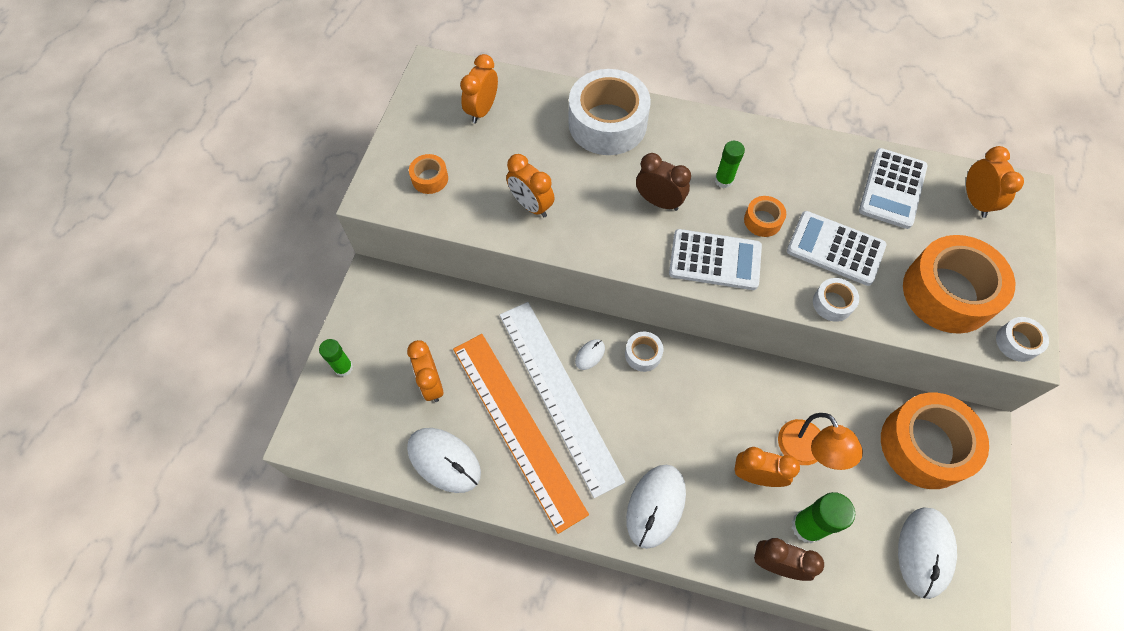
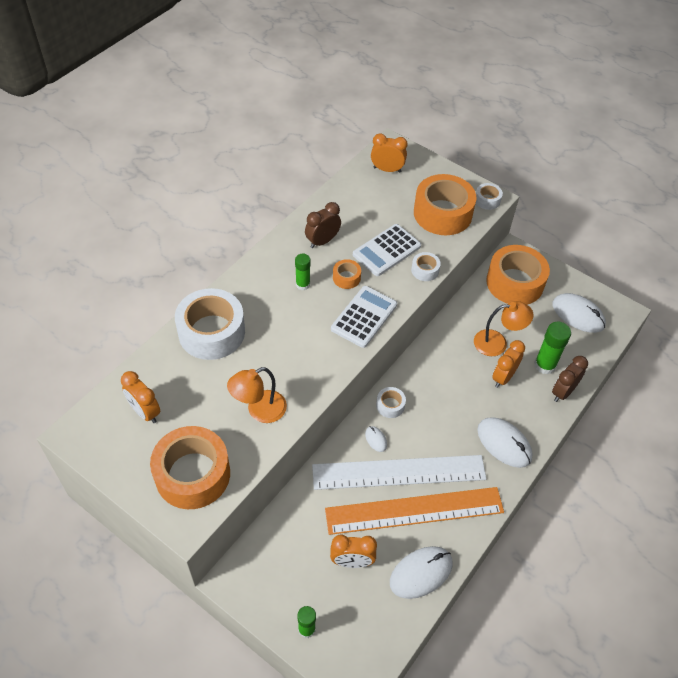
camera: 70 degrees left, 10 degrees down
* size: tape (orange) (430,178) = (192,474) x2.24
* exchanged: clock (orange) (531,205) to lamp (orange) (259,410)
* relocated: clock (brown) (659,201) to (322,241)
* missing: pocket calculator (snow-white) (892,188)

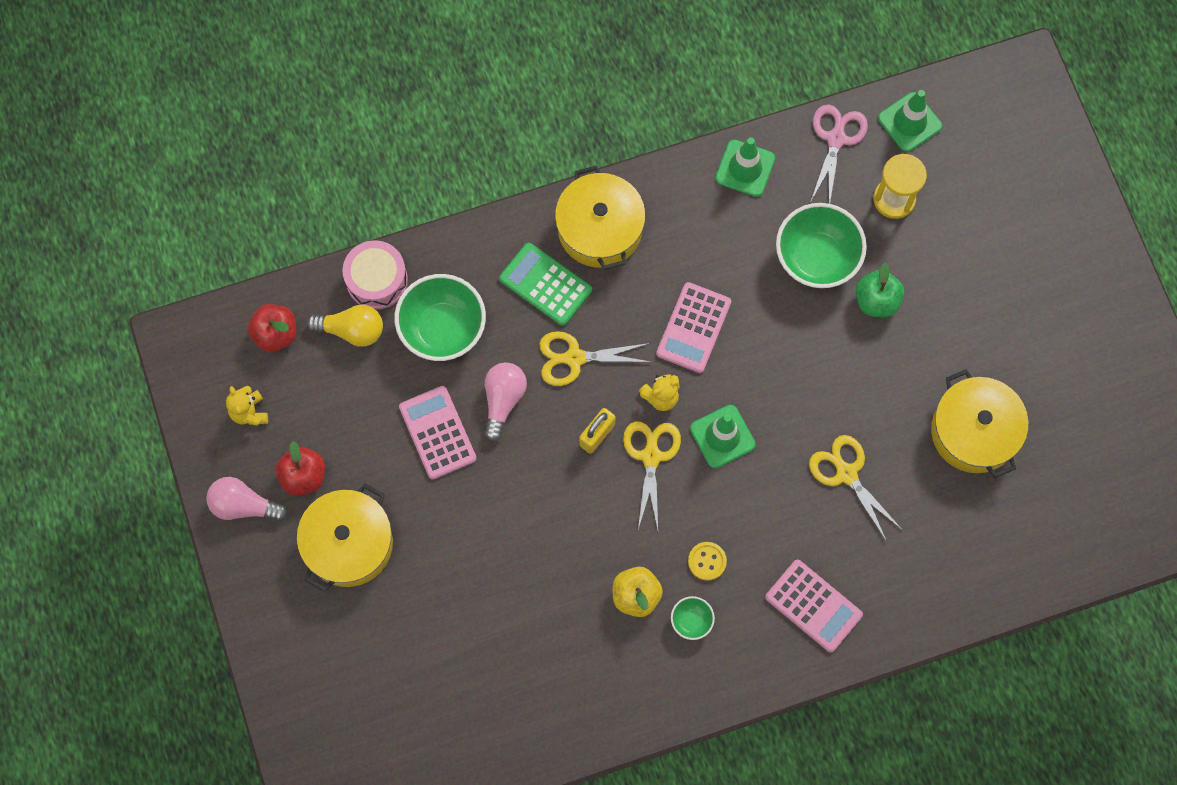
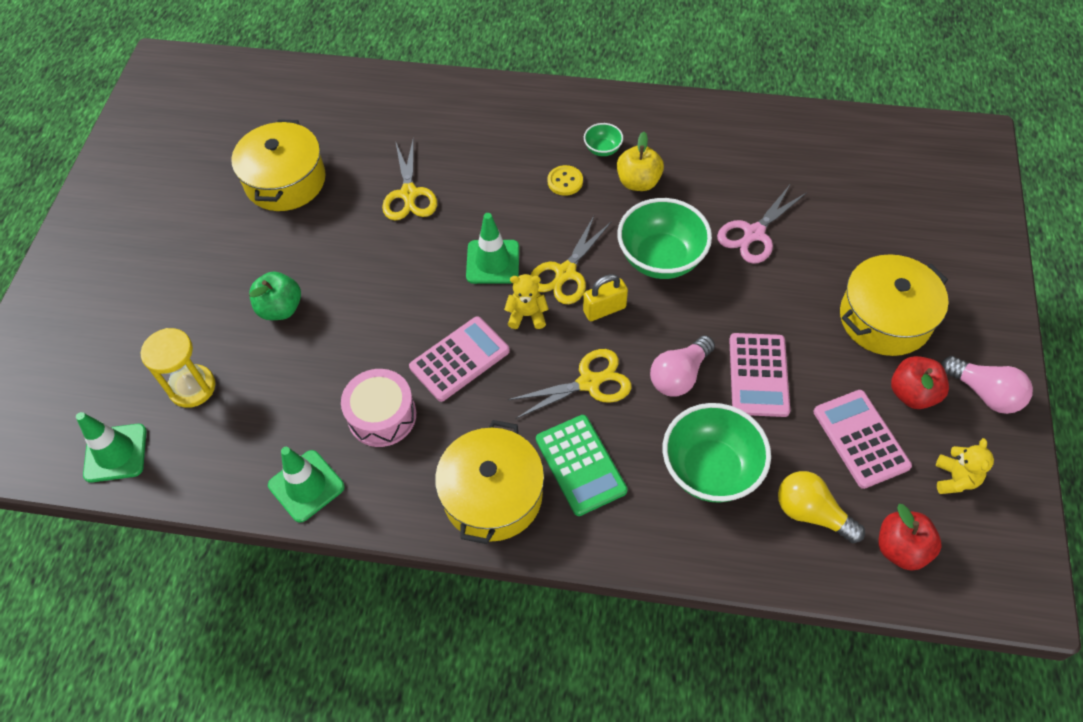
camera: 150 degrees left, 15 degrees down
* relocated: drum (rosy) (377,280) to (382,416)
* spun: pair of scissors (yellow) (575,358) = (589,382) 45 degrees counterclockwise
* relocated: serving bowl (green) (816,258) to (661,259)
* relocated: pair of scissors (rosy) (836,139) to (754,233)
* relocated: pocket calculator (rosy) (813,606) to (860,439)

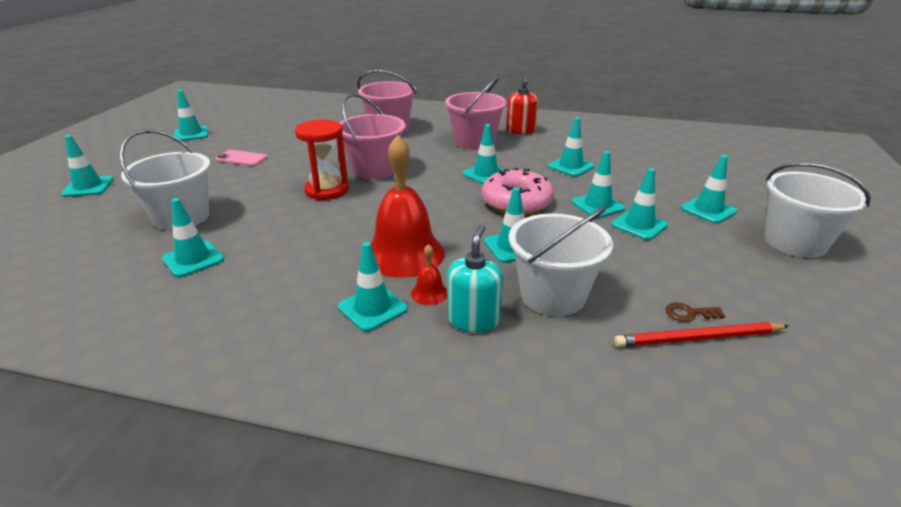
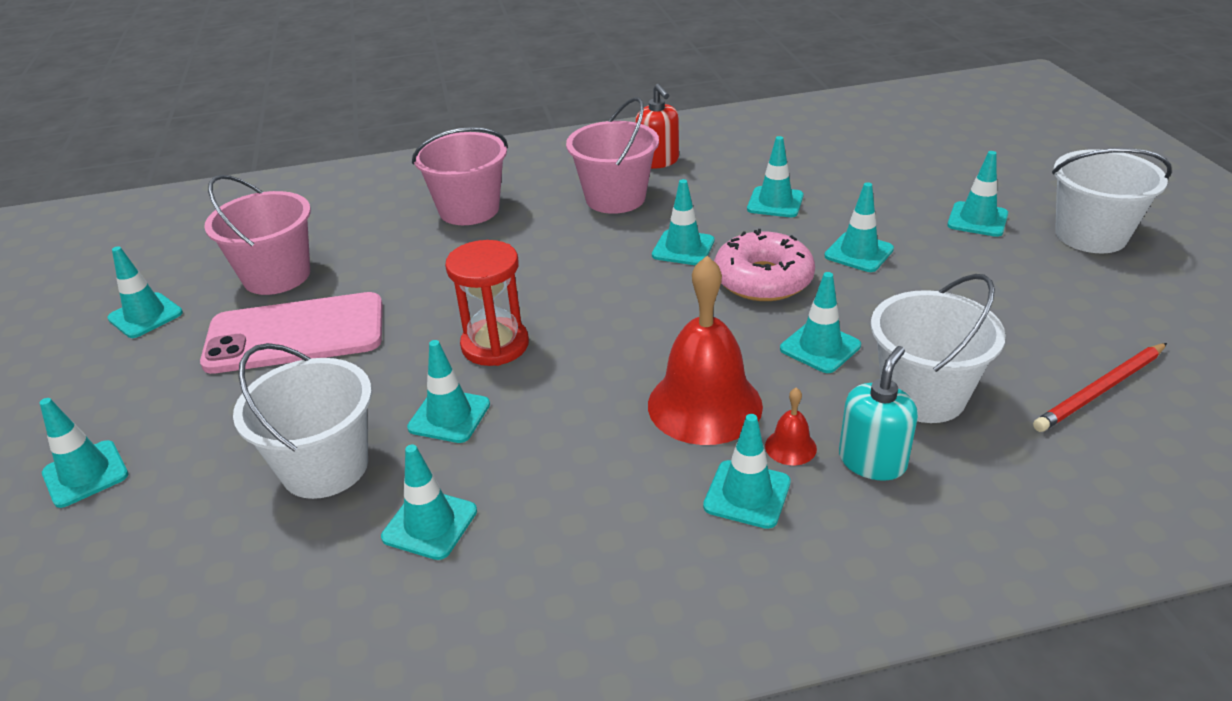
camera: 25 degrees left, 5 degrees up
* size: smartphone (rosy) (242,158) = (295,334) x2.18
* relocated: pail (rosy) (374,169) to (277,276)
* relocated: road cone (turquoise) (639,225) to (449,416)
* spun: soap dispenser (turquoise) (473,320) = (872,461) 45 degrees clockwise
* missing: key (brown) (689,313)

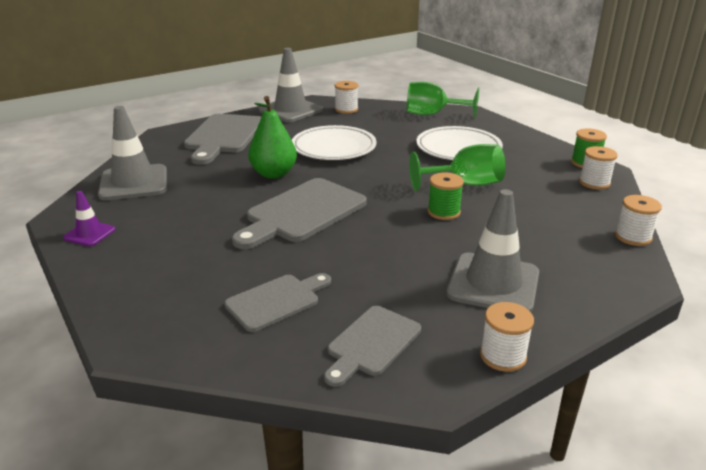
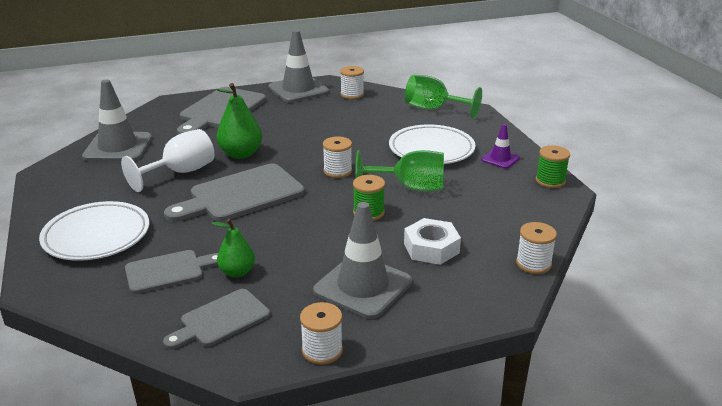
camera: 15 degrees right, 0 degrees up
* relocated: flat dish (snow-white) (334,148) to (96,236)
* appeared: goblet (snow-white) (180,172)
* appeared: pear (green) (237,272)
* relocated: bobbin (snow-white) (594,183) to (337,171)
* appeared: hexagon nut (snow-white) (431,248)
* relocated: road cone (royal purple) (89,234) to (500,159)

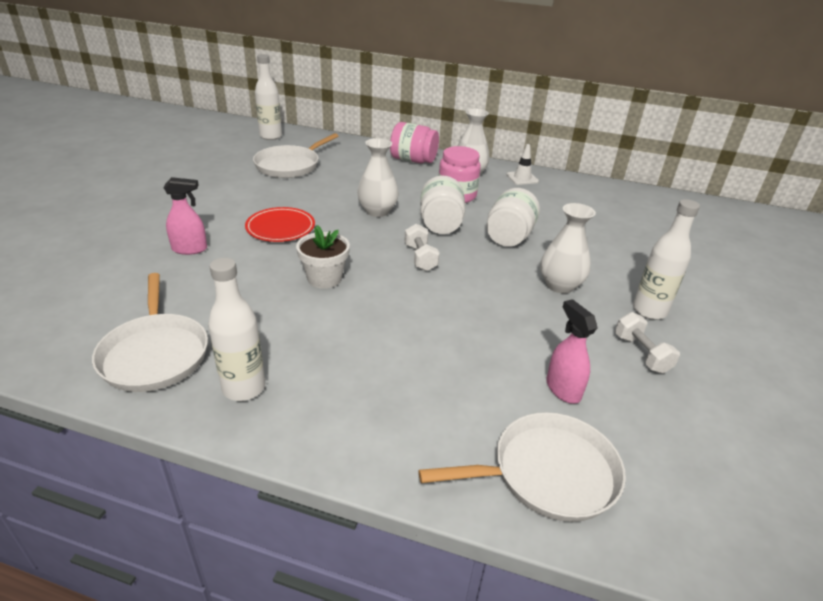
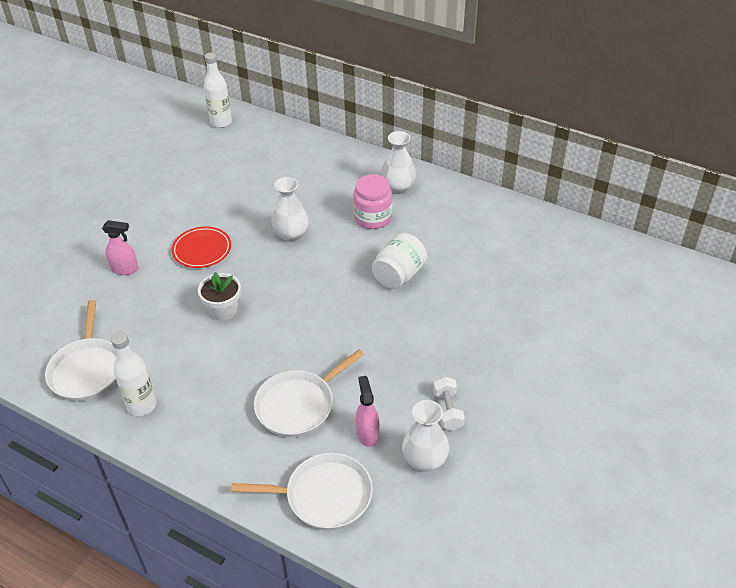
camera: 15 degrees right, 10 degrees up
* relocated: frying pan (snow-white) (290,165) to (298,405)
* relocated: vase (snow-white) (560,285) to (424,460)
* missing: preserve jar (rosy) (413,160)
* missing: dumbbell (snow-white) (420,258)
* missing: preserve jar (snow-white) (440,224)
* missing: road cone (snow-white) (522,178)
* missing: flask (snow-white) (649,311)

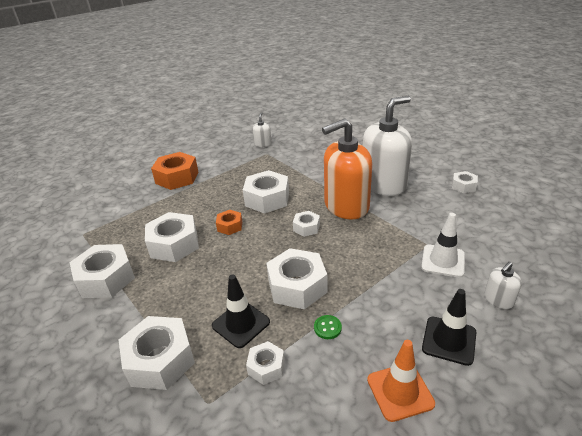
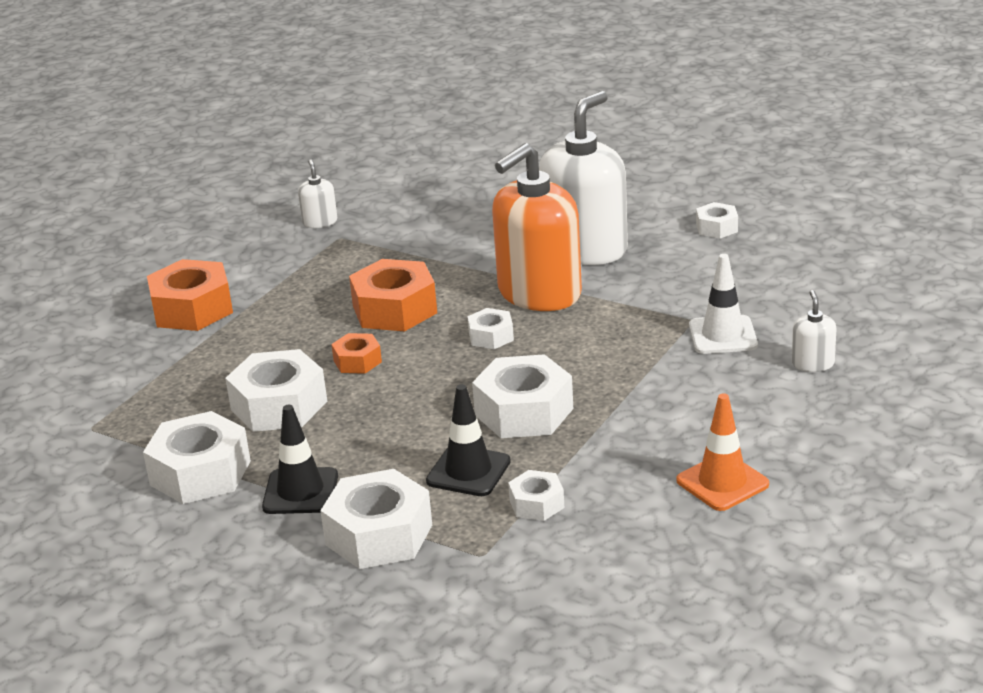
camera: 20 degrees left, 5 degrees down
* relocated: road cone (jet-black) (449,340) to (300,491)
* colour: hexagon nut (snow-white) (267,199) to hexagon nut (orange) (394,309)
* spun: soap dispenser (snow-white) (498,300) = (813,364) 150 degrees clockwise
* missing: sewing button (green) (327,328)

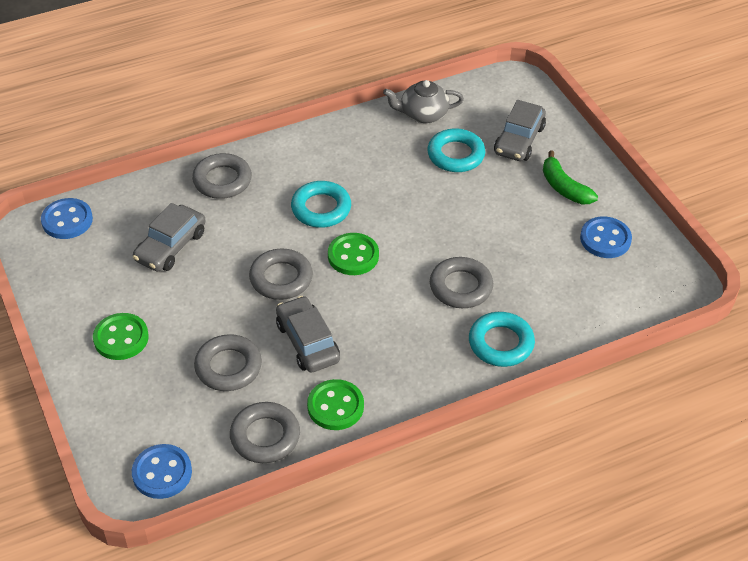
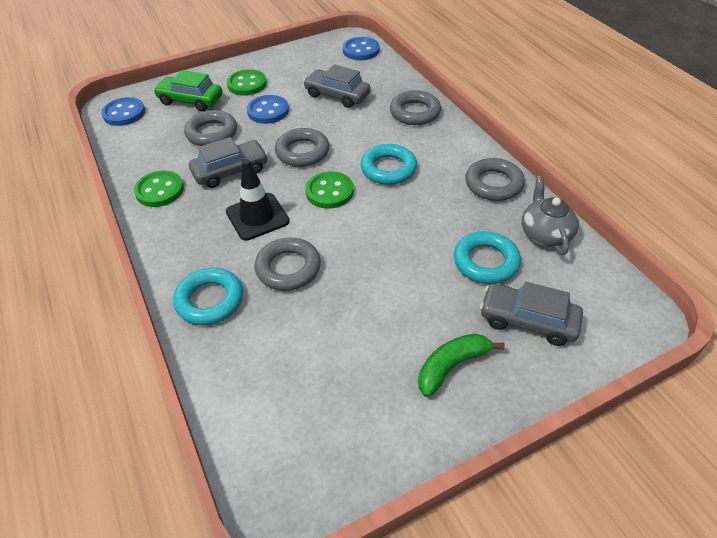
camera: 90 degrees right, 0 degrees up
* appeared: toy car (green) (190,100)
* appeared: road cone (jet-black) (257,216)
* relocated: sewing button (cobalt) (605,239) to (268,111)
* relocated: torus (gray) (265,436) to (493,184)

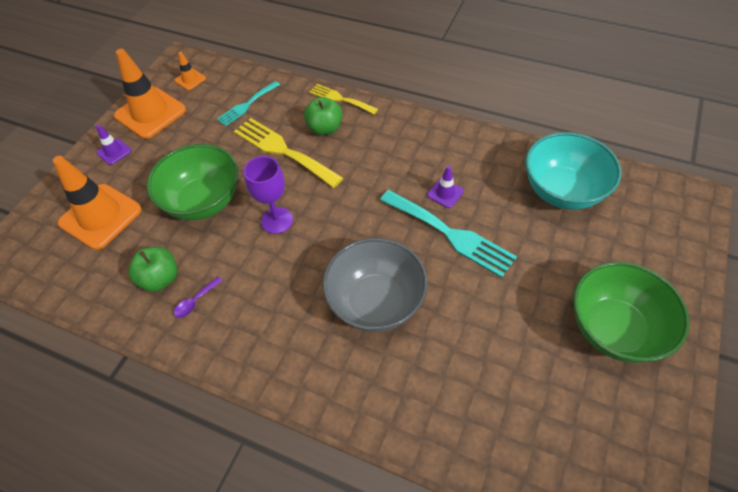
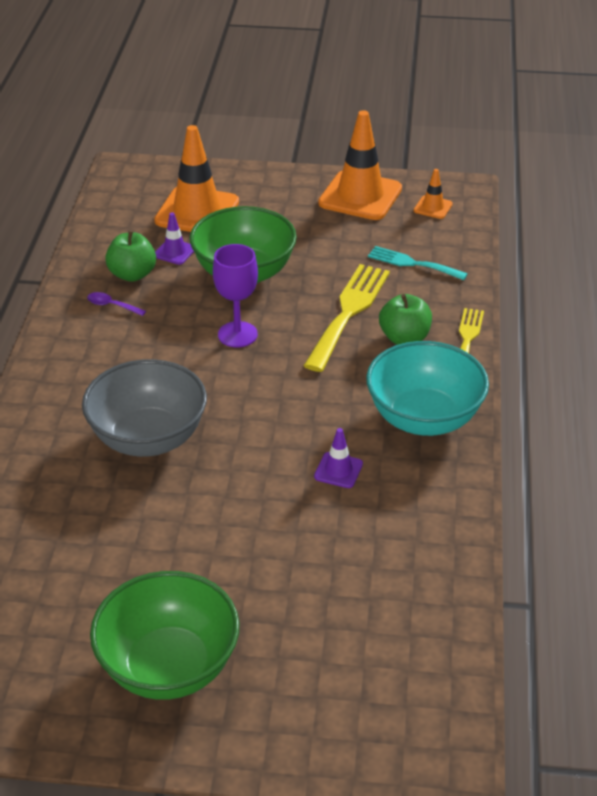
camera: 70 degrees right, 15 degrees down
* relocated: road cone (royal purple) (114,152) to (174,252)
* relocated: serving bowl (turquoise) (562,191) to (424,418)
* missing: dinner fork (turquoise) (451,234)

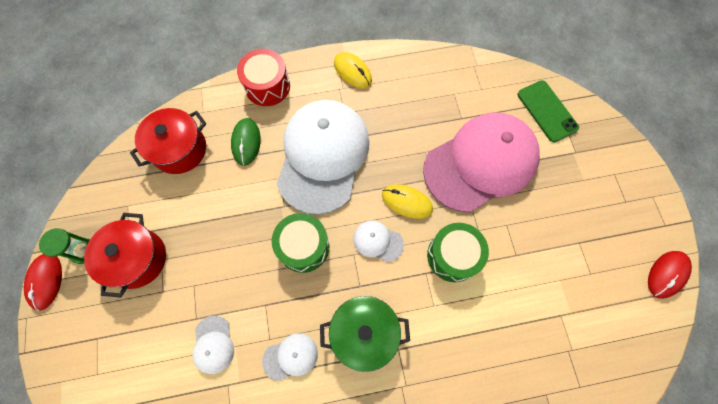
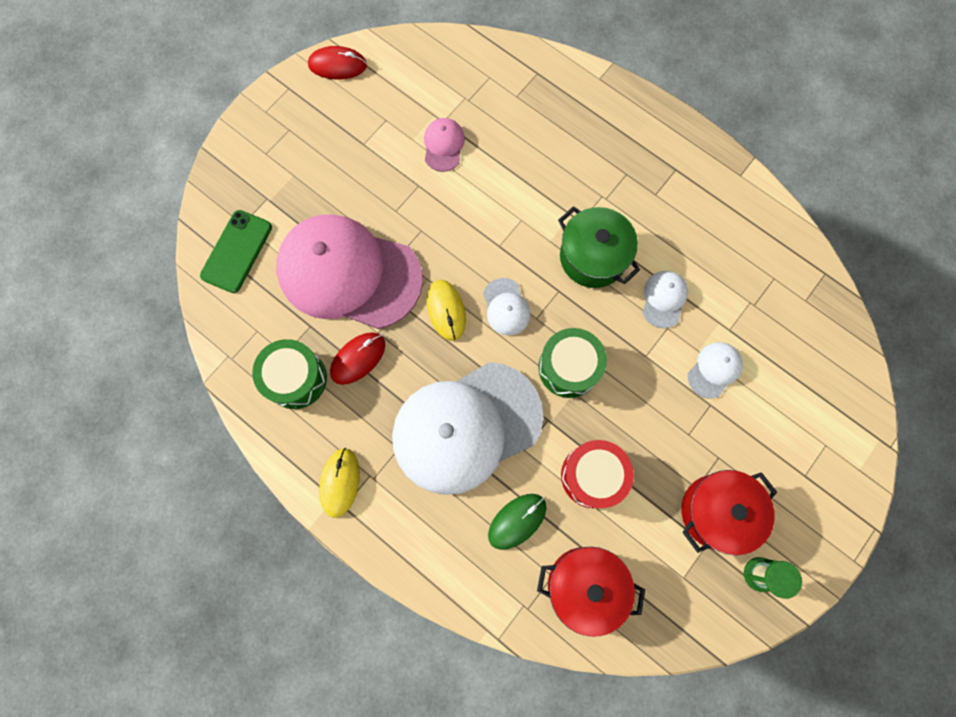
camera: 130 degrees left, 5 degrees up
* relocated: drum (green) (453,256) to (296,378)
* relocated: computer mouse (scarlet) (46,281) to (358,358)
* appeared: peaked cap (rosy) (443,145)
* relocated: drum (scarlet) (267,86) to (592,475)
* spun: peaked cap (snow-white) (290,357) = (664,299) 75 degrees clockwise

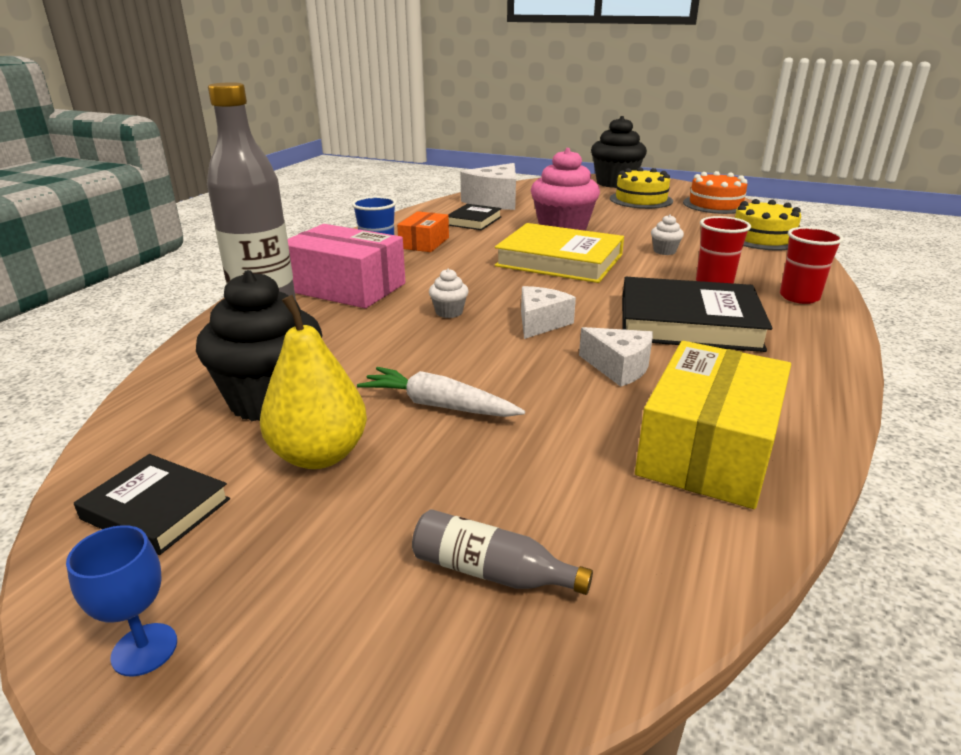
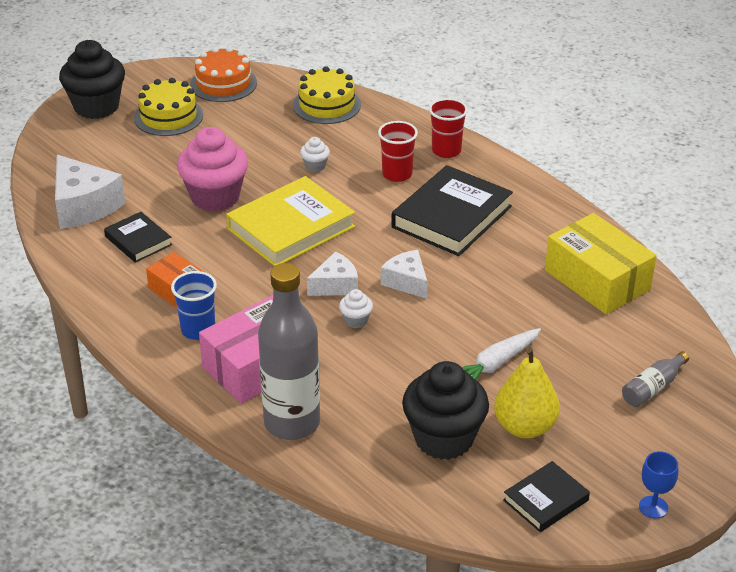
camera: 65 degrees left, 10 degrees up
* relocated: cheese wedge (snow-white) (618,367) to (335,285)

